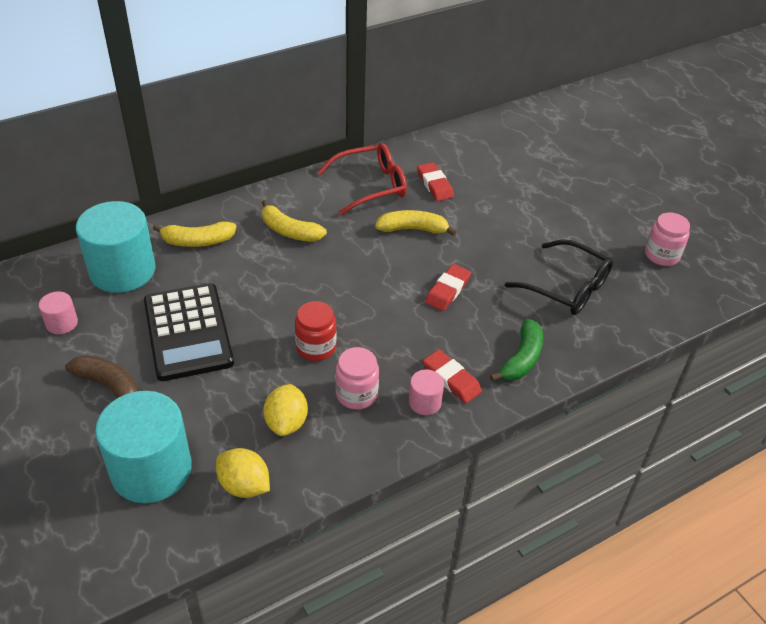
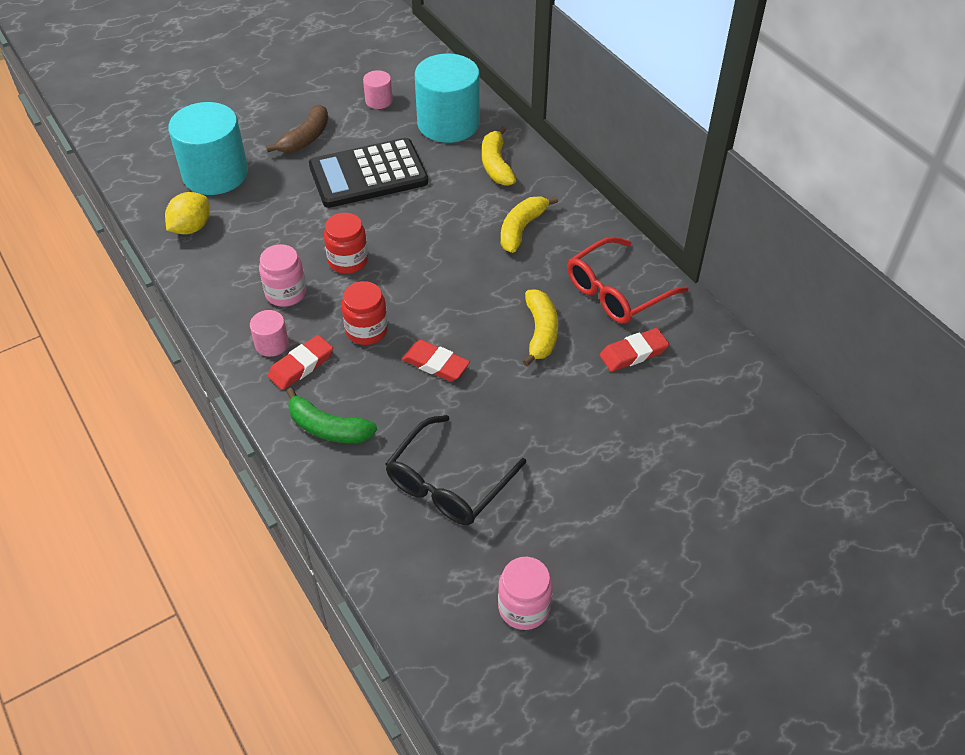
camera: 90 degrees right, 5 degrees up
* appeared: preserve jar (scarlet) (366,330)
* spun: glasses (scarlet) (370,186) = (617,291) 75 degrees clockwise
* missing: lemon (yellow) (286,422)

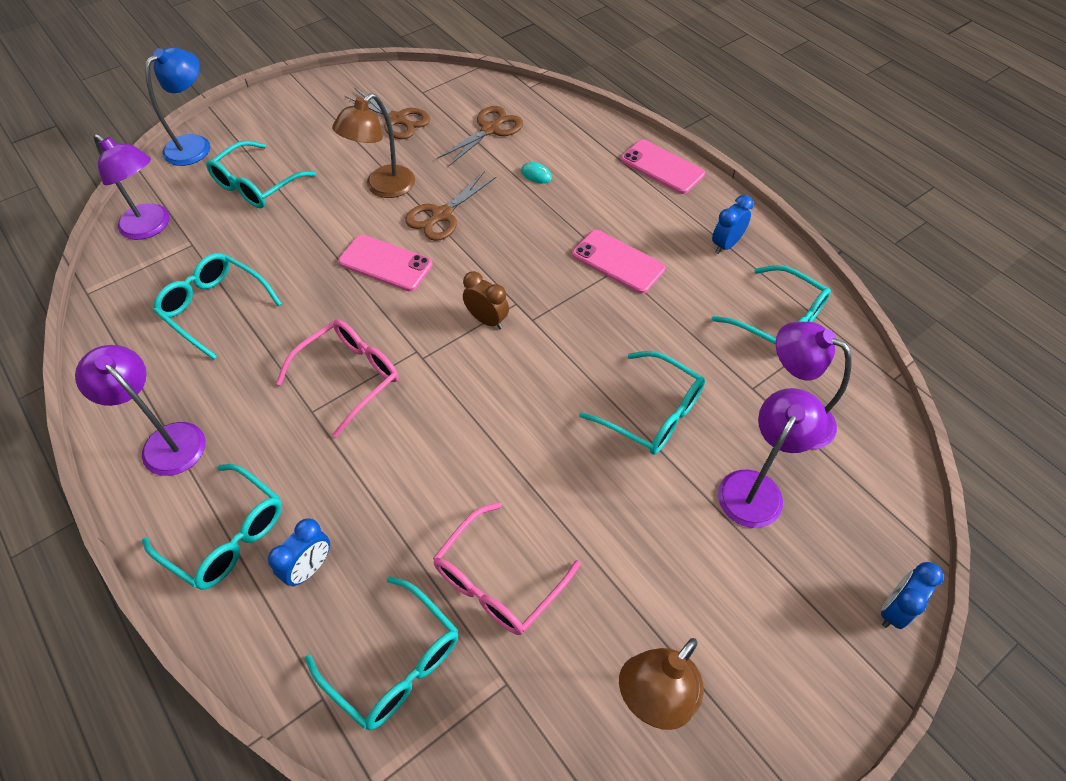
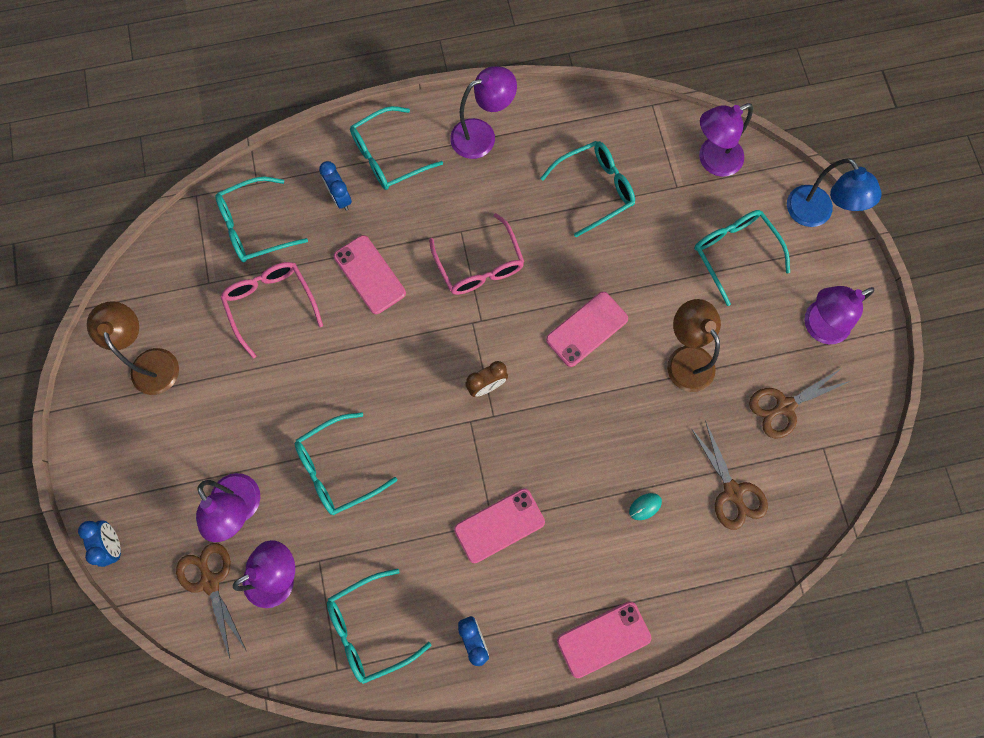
camera: 115 degrees right, 20 degrees up
* relocated: pair of scissors (brown) (442,215) to (210,582)
* appeared: smartphone (rosy) (369,275)
* appeared: lamp (royal purple) (818,326)

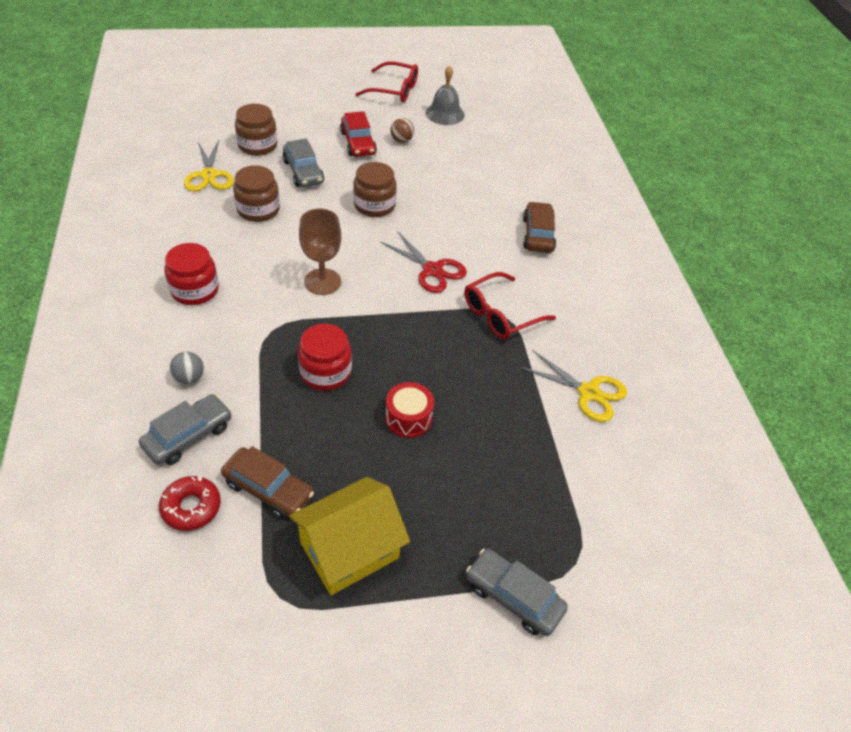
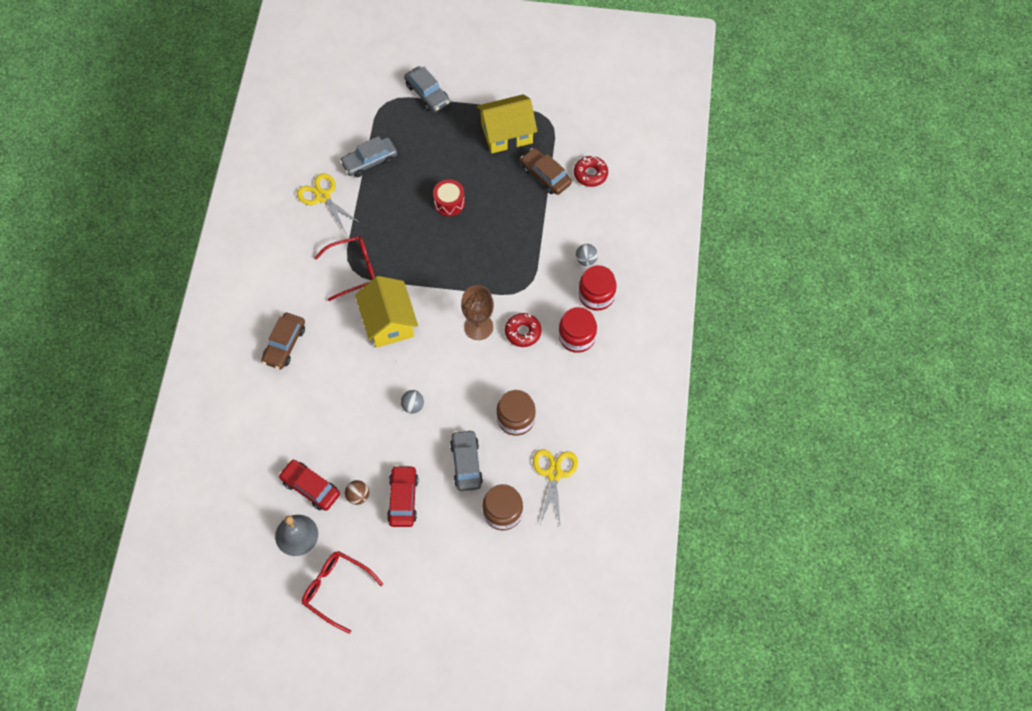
camera: 160 degrees left, 15 degrees up
* appeared: toy car (scarlet) (310,488)
* relocated: toy car (gray) (188,436) to (369,161)
* exchanged: pair of scissors (scarlet) (432,270) to house (yellow) (389,322)
* exchanged: preserve jar (brown) (374,205) to ball (gray) (413,406)
* appeared: donut (scarlet) (523,332)
* relocated: preserve jar (scarlet) (325,372) to (596,295)

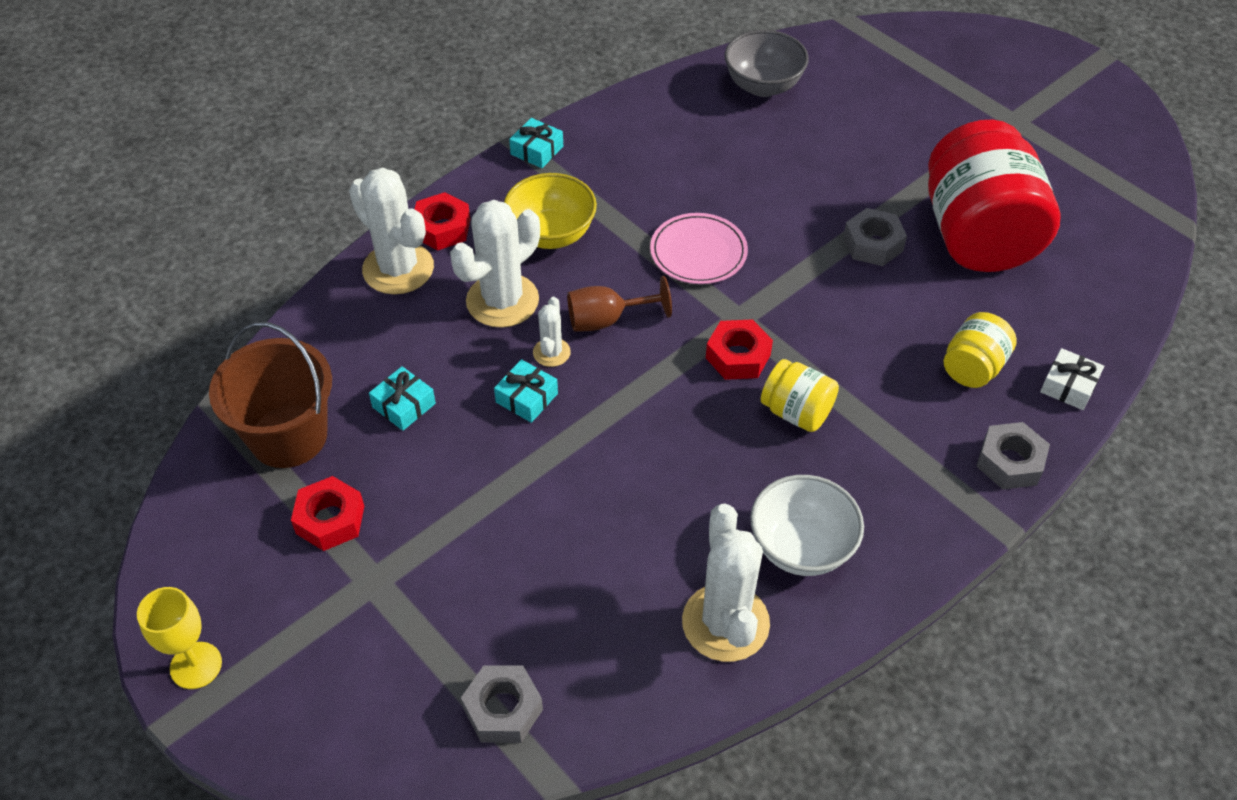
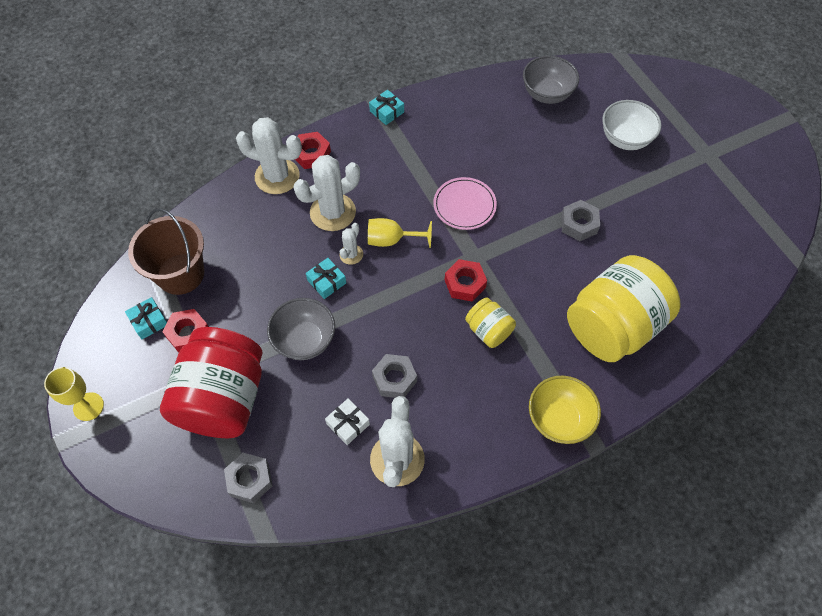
camera: 15 degrees right, 10 degrees up
* relocated: gift (turquoise) (404,405) to (149,321)
* relocated: preserve jar (scarlet) (977,235) to (223,398)
* spun: prickly plant (snow-white) (398,269) = (277,176) 45 degrees counterclockwise
* appeared: serving bowl (gray) (304,340)
* relocated: gift (snow-white) (1068,386) to (348,424)
* colour: goblet (brown) (607,320) to goblet (yellow) (392,240)
* relocated: hexagon nut (gray) (1010,462) to (394,379)
* relocated: serving bowl (yellow) (551,234) to (559,419)
* size: preserve jar (yellow) (973,367) = (613,326) x2.12
* relocated: serving bowl (snow-white) (801,547) to (625,139)

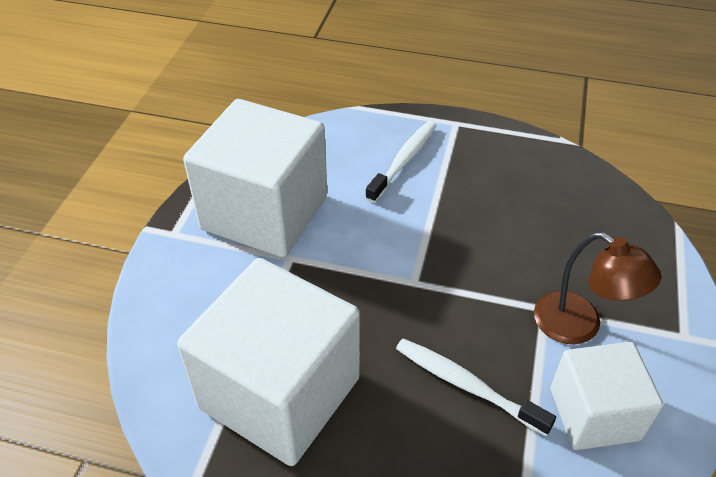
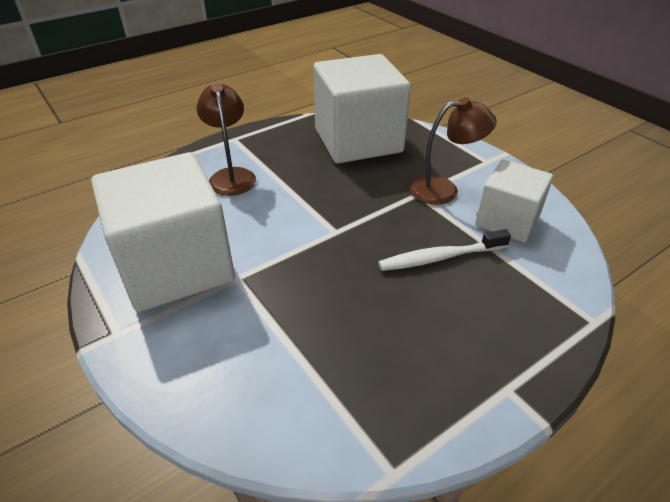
camera: 50 degrees left, 5 degrees down
* exchanged: toothbrush (snow-white) (404,161) to lamp (brown) (231,176)
* relocated: block (snow-white) (280,392) to (358,140)

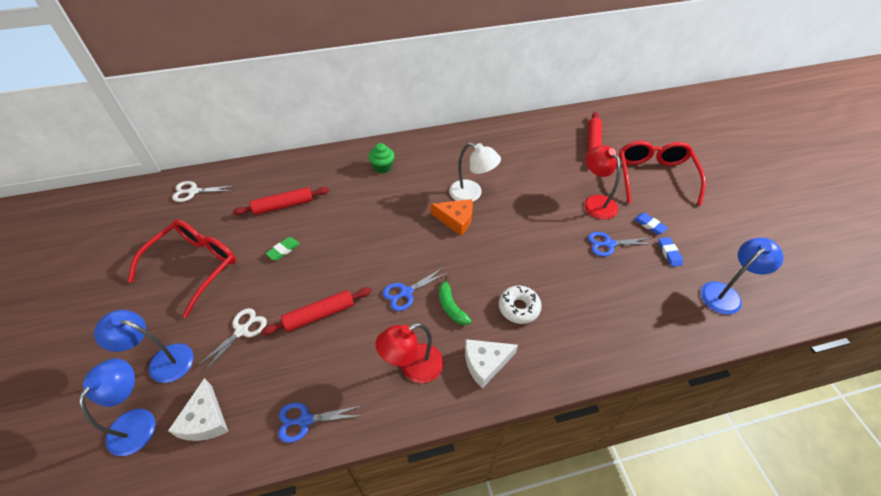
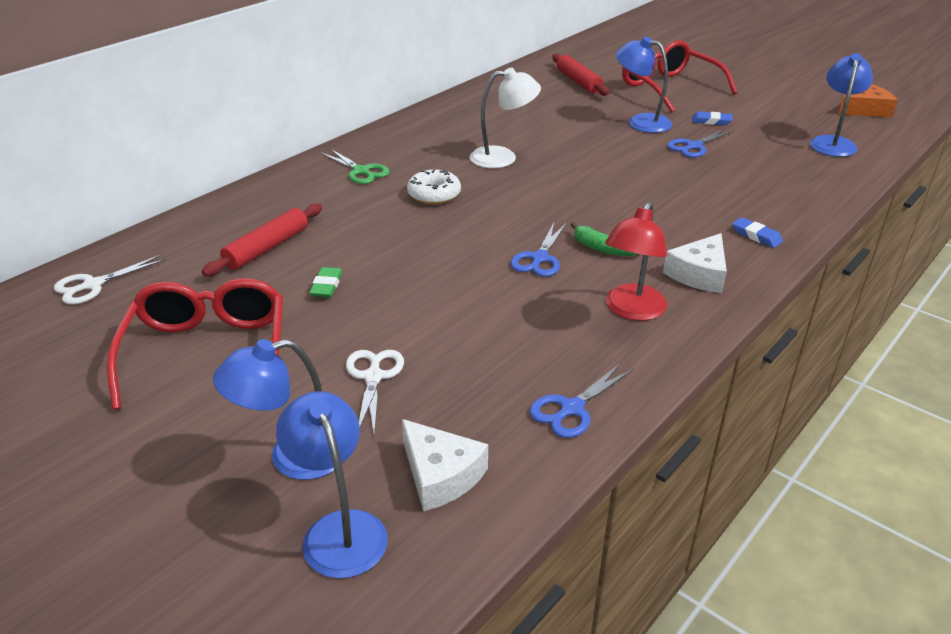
camera: 35 degrees left, 15 degrees down
* exchanged: fairy cake (green) (382,167) to pair of scissors (green) (361,171)
* relocated: donut (snow-white) (519,308) to (434,194)
* colour: lamp (scarlet) (595,202) to lamp (cobalt) (640,122)
* relocated: pencil eraser (cobalt) (669,253) to (756,236)
* relocated: cheese wedge (orange) (456,220) to (866,110)
* missing: rolling pin (scarlet) (319,315)

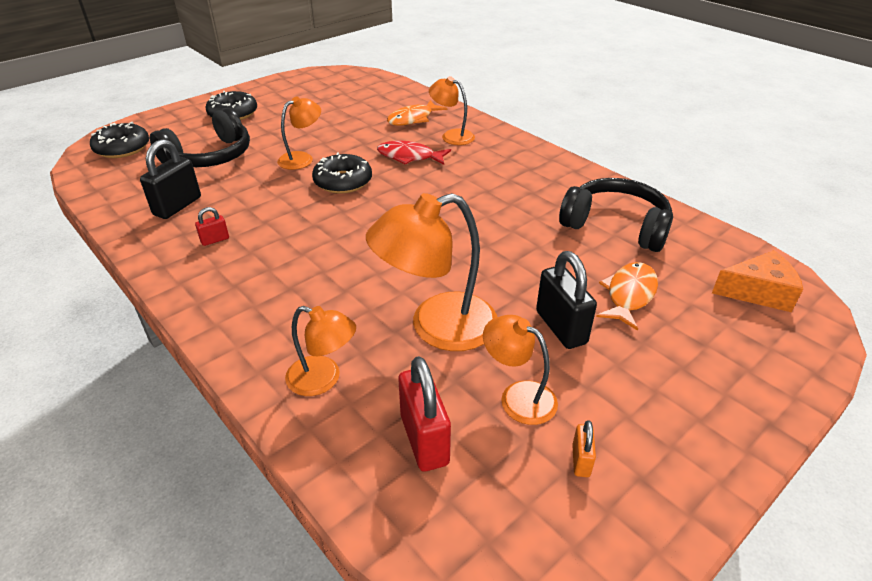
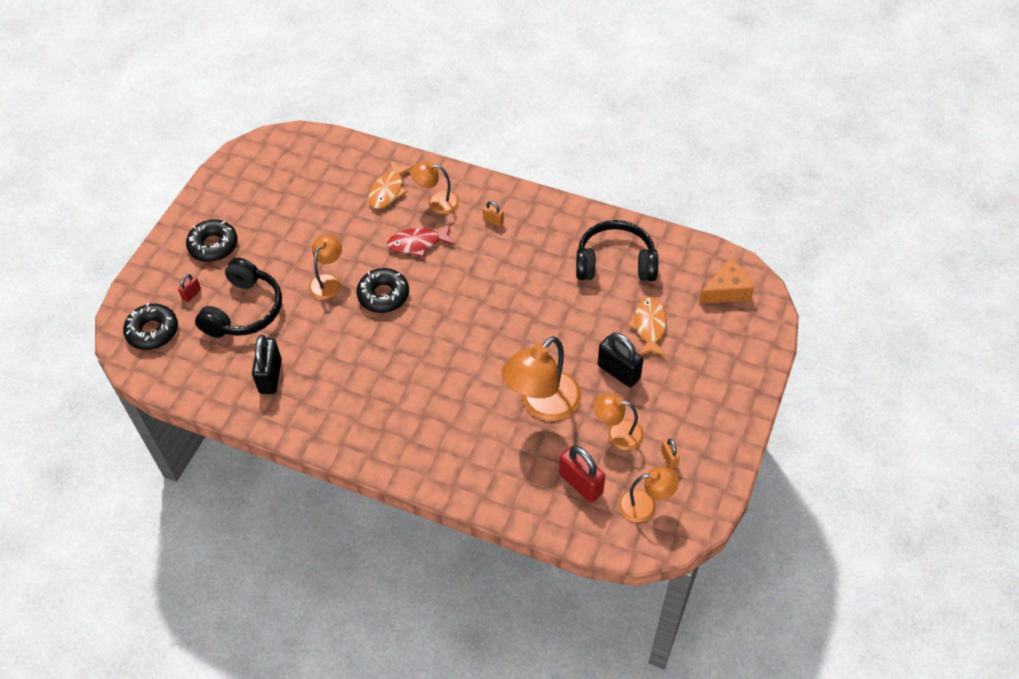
camera: 25 degrees left, 15 degrees up
* relocated: small lock (scarlet) (215,240) to (191,294)
* appeared: small lock (orange) (493,221)
* relocated: lamp (orange) (323,379) to (645,505)

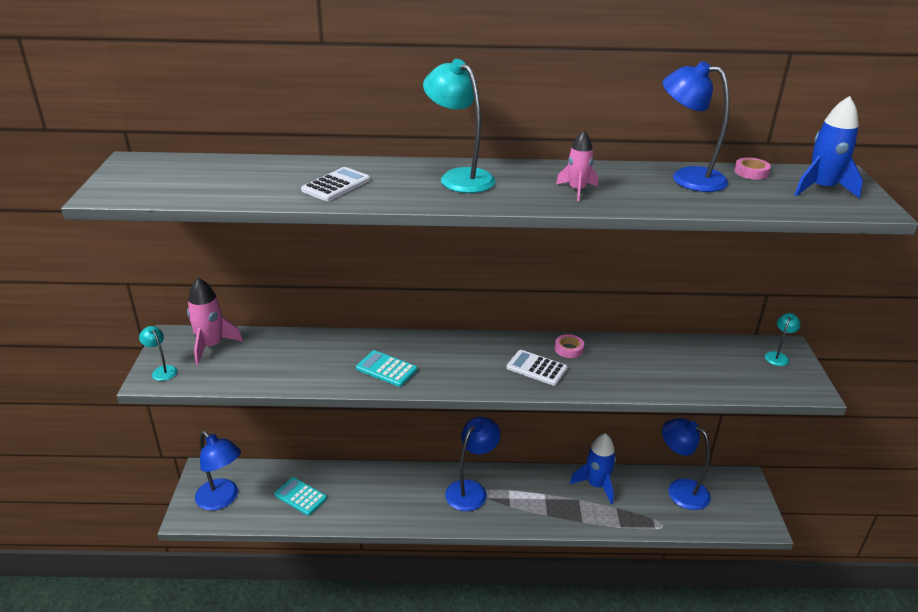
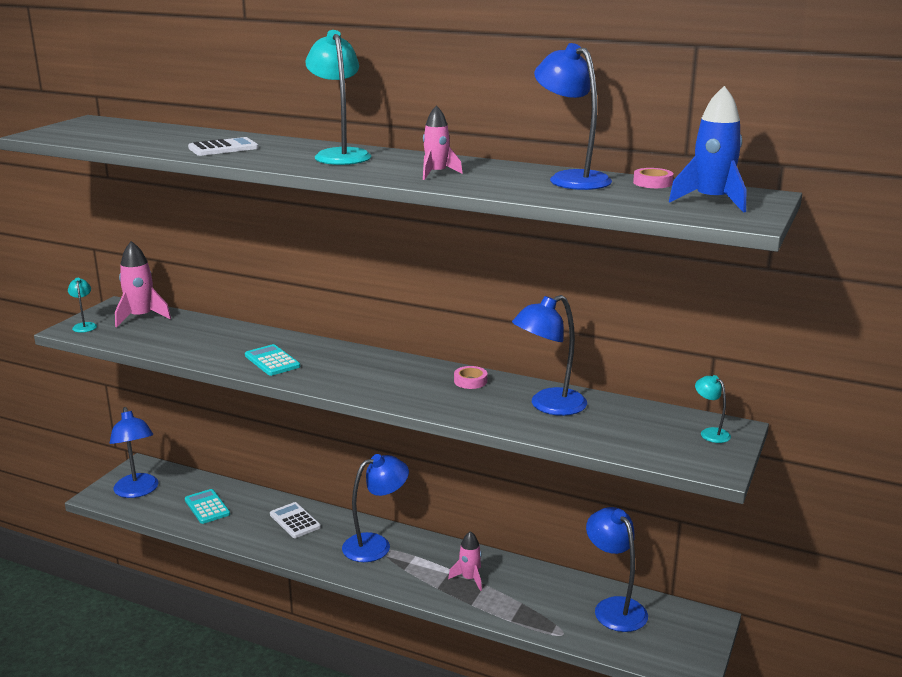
camera: 25 degrees right, 10 degrees down
* relocated: pocket calculator (snow-white) (536,368) to (295,521)
* appeared: spaceship (rosy) (469,578)
* appeared: lamp (cobalt) (548,406)
* spun: lamp (turquoise) (777,356) = (710,433) 90 degrees counterclockwise
* missing: spaceship (cobalt) (596,485)

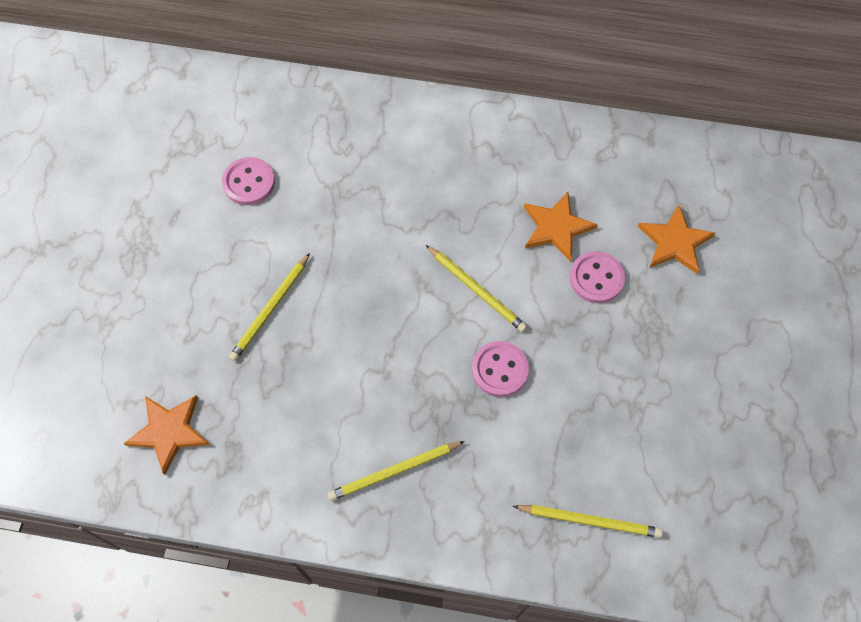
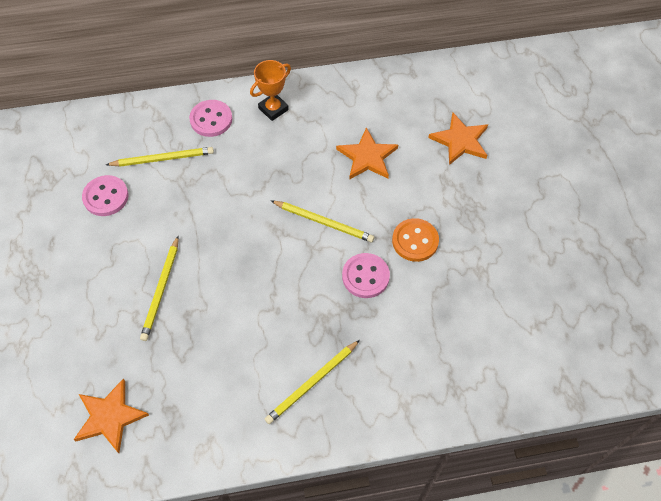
camera: 20 degrees left, 5 degrees down
* relocated: pencil (yellow) (589,520) to (162,159)
* relocated: sewing button (rosy) (596,278) to (211,119)
* appeared: award cup (orange) (273,109)
* appeared: sewing button (orange) (415,241)

